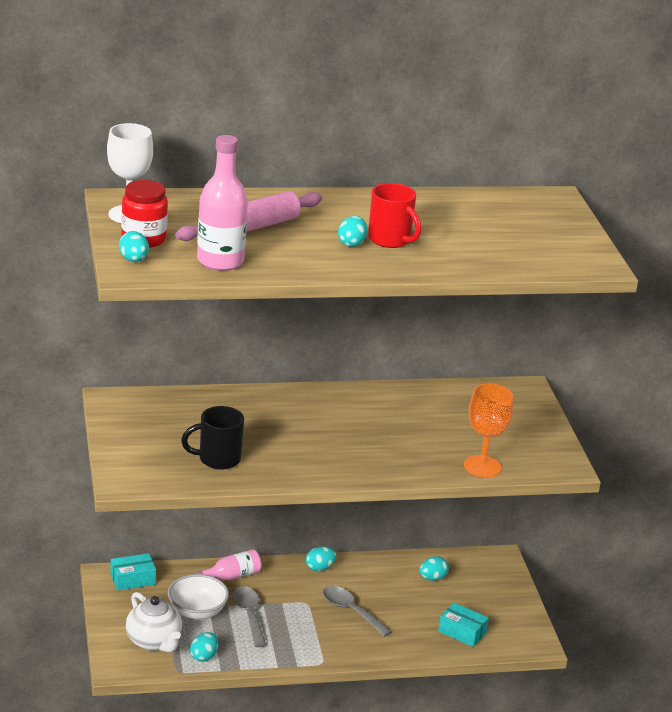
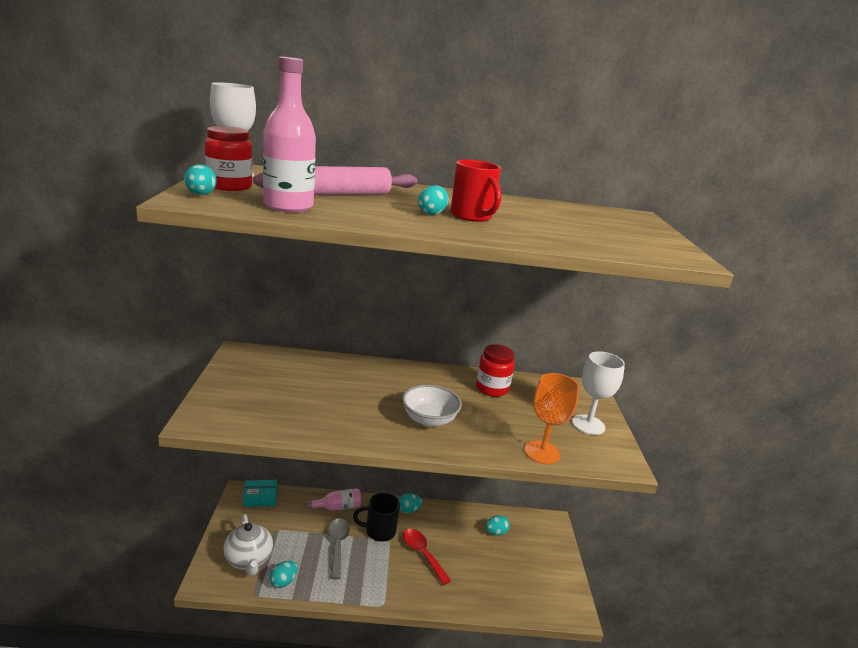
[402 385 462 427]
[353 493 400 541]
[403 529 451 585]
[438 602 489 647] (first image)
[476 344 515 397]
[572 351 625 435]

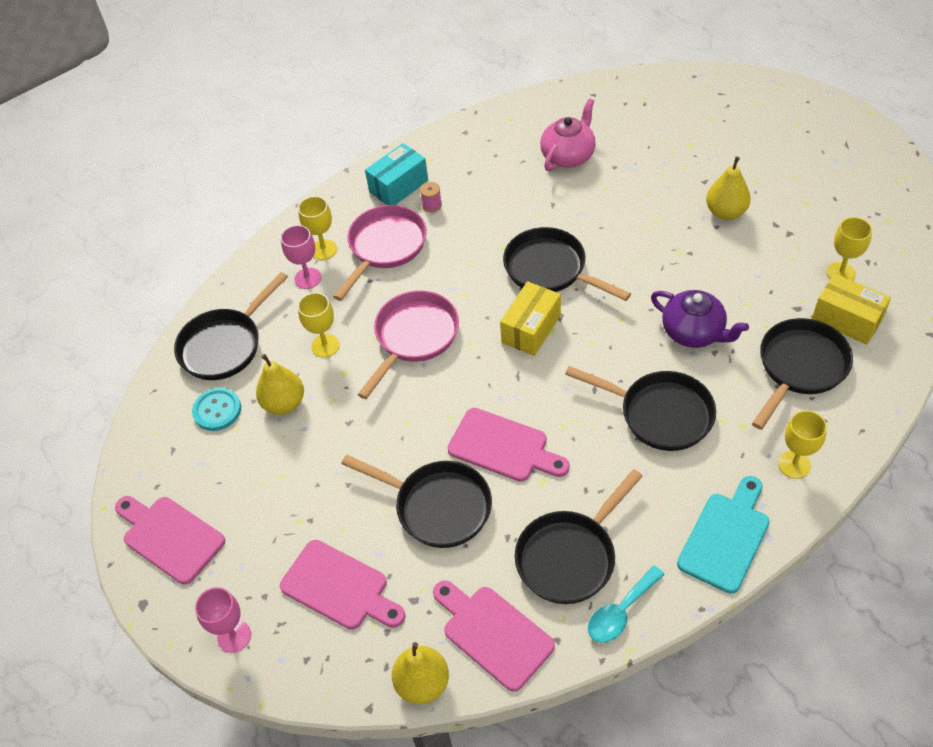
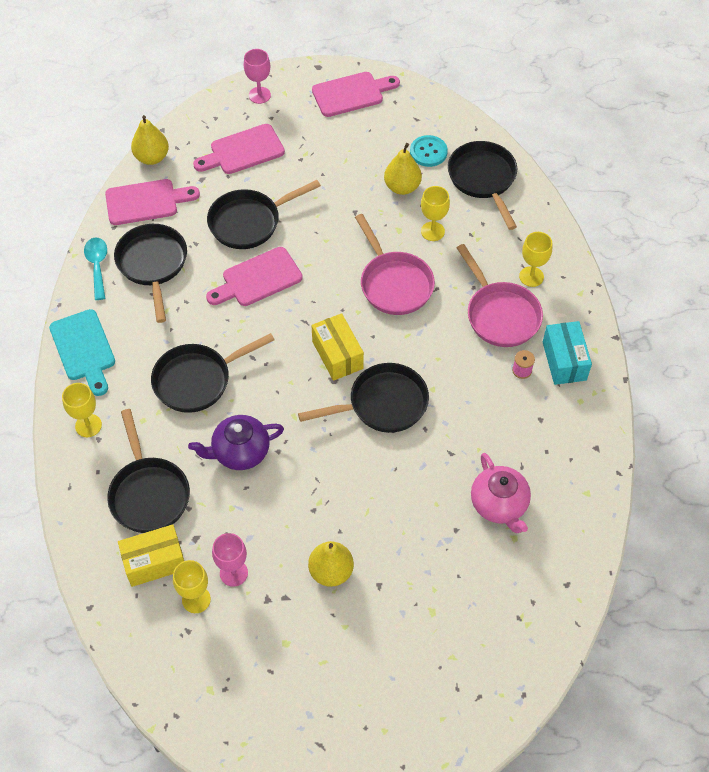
[212 533 248 587]

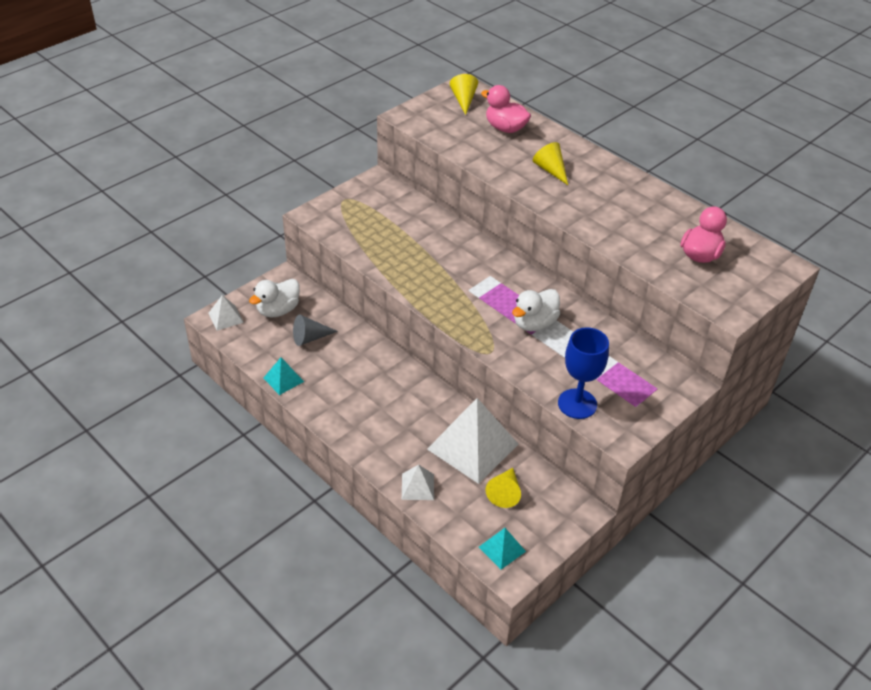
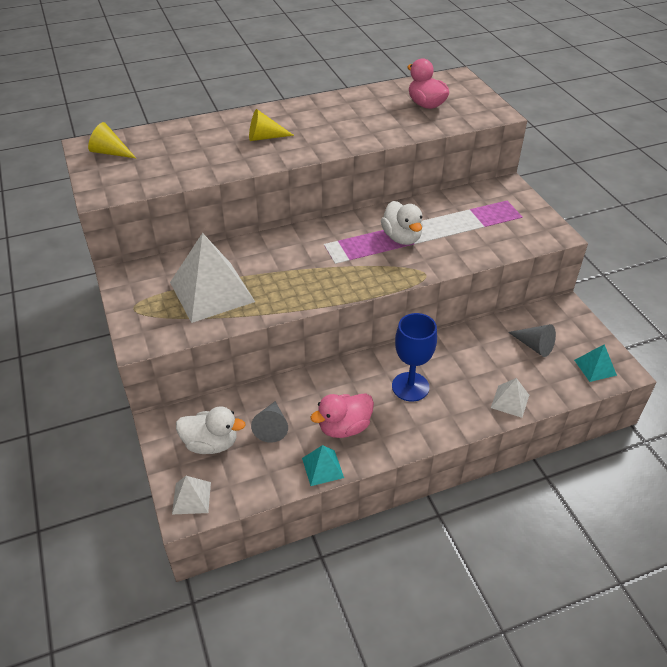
[176 406 246 454]
[170 233 255 323]
[310 393 374 438]
[508 324 556 357]
[392 313 437 402]

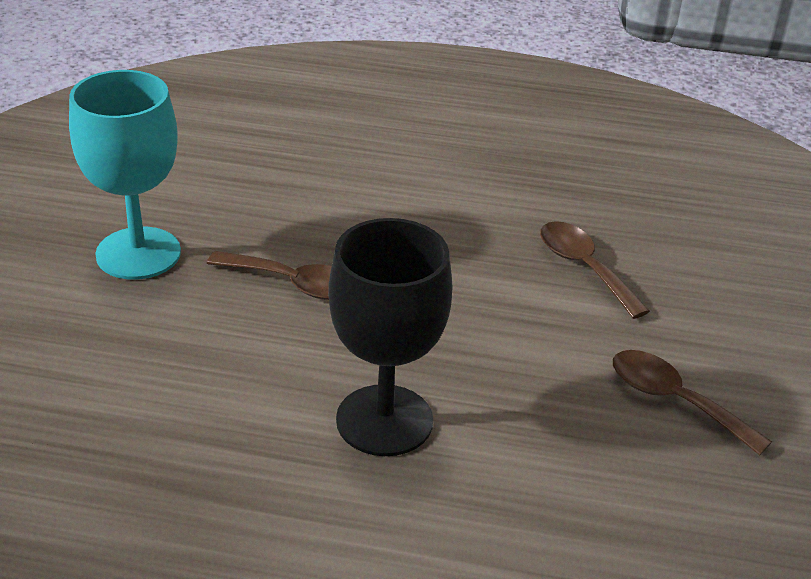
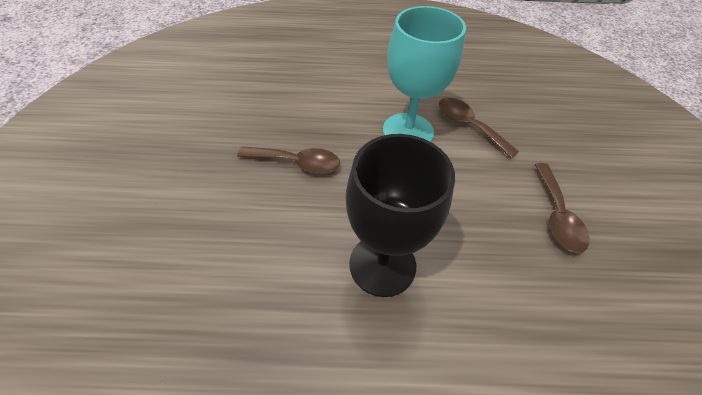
[383 6 466 142]
[535 163 589 253]

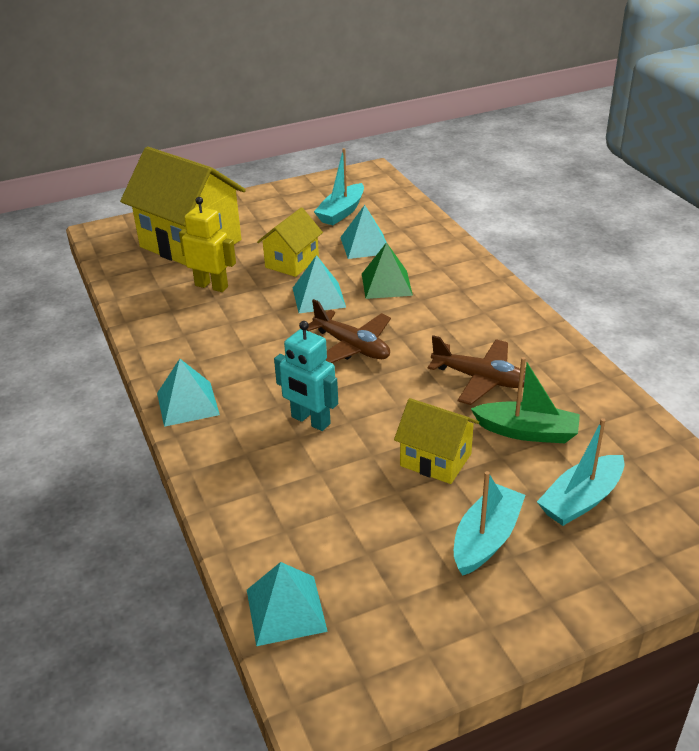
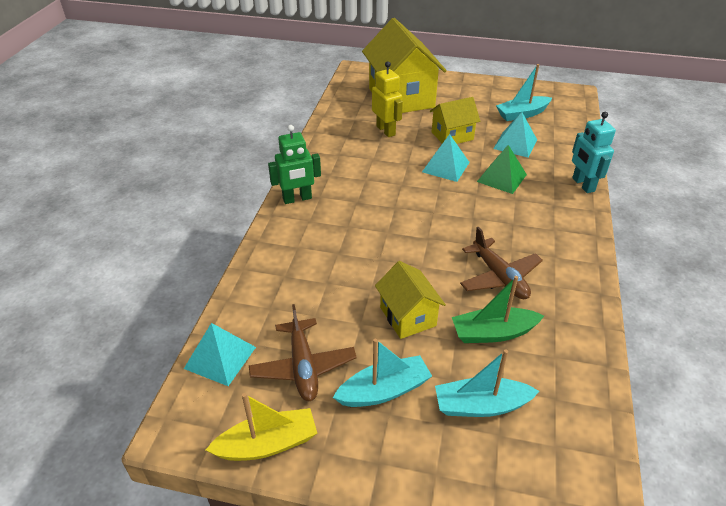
[268 125 321 204]
[572 112 616 193]
[249 304 357 401]
[452 276 544 343]
[206 393 317 461]

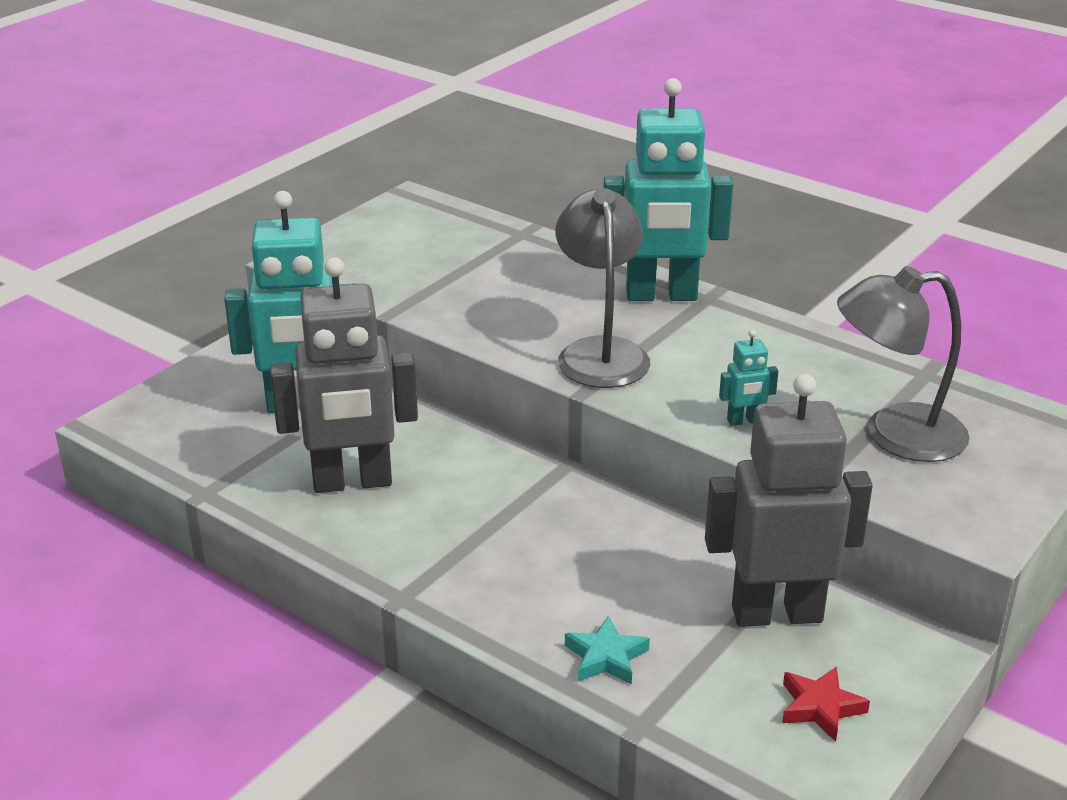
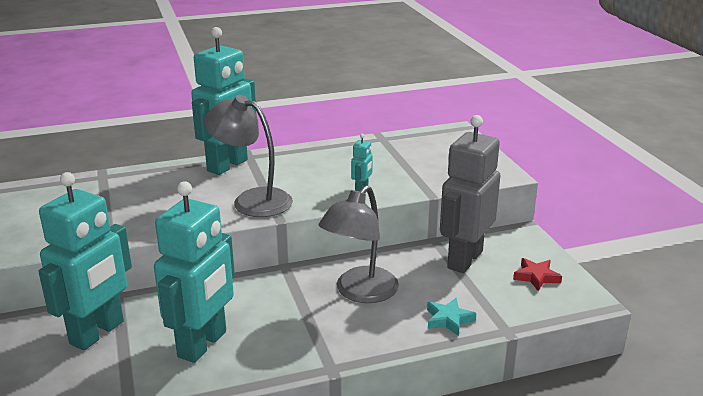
[154 181 235 363]
[319 185 399 303]

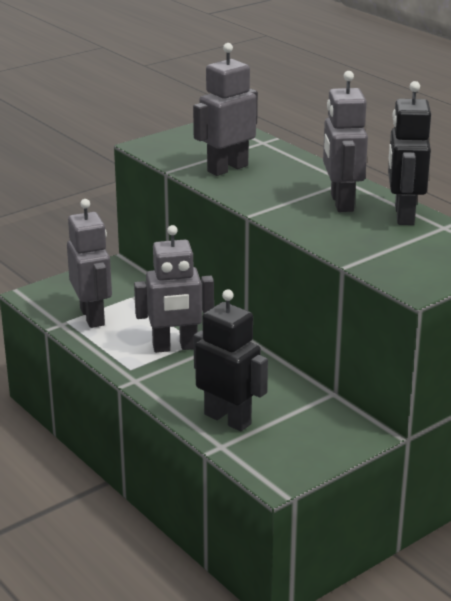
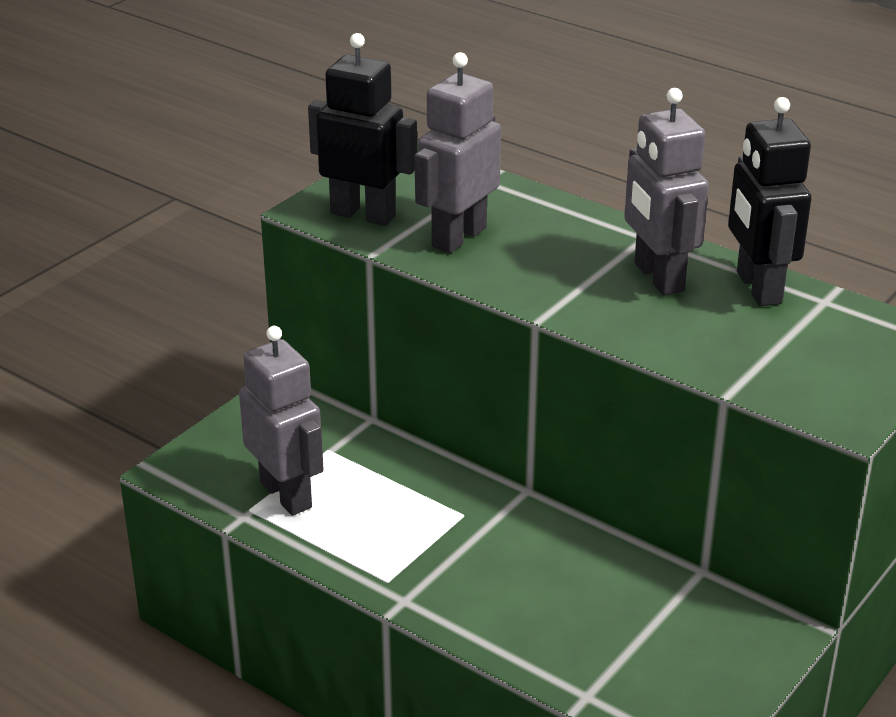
[134 225 214 353] (first image)
[308 33 417 226]

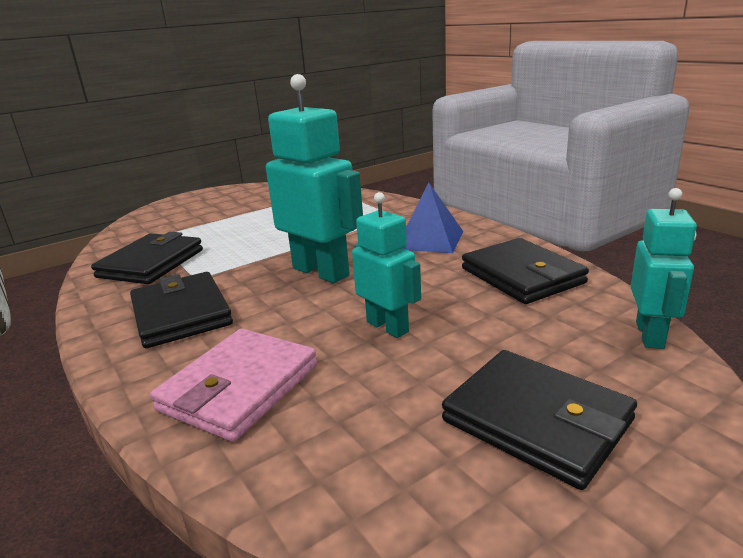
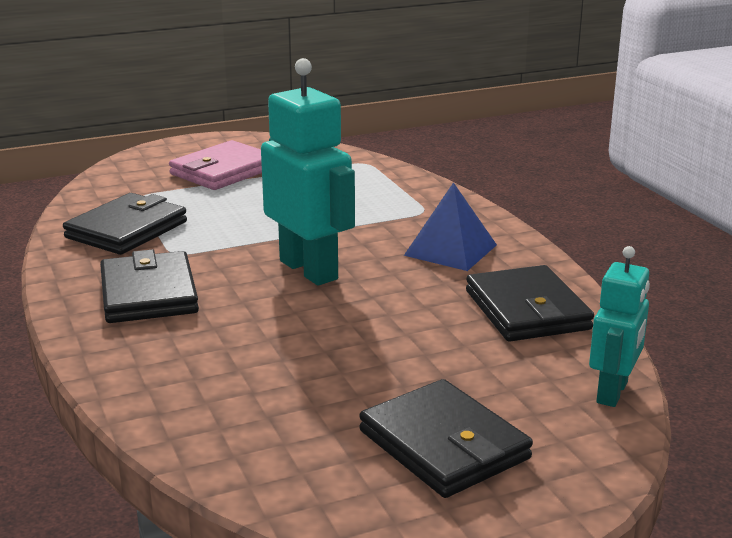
[169 140 262 190]
[352 192 421 338] (first image)

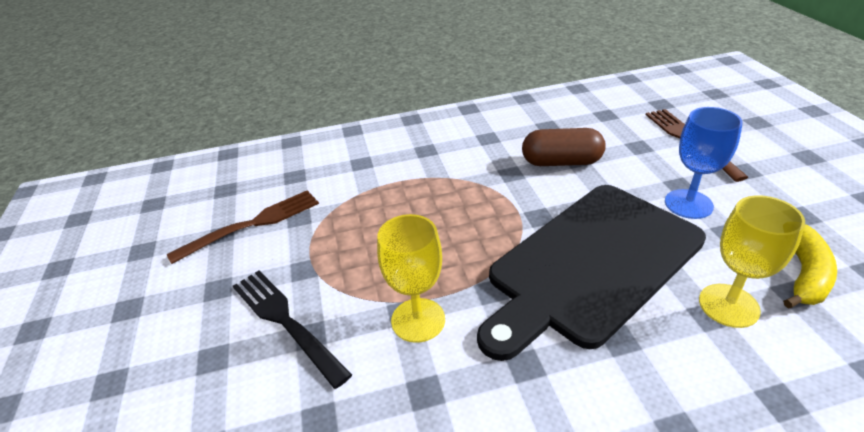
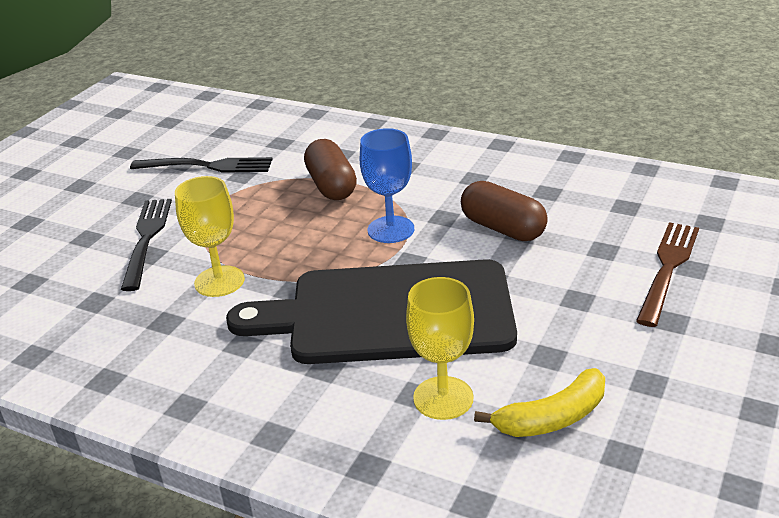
[130 157 273 173]
[360 128 414 243]
[304 139 357 200]

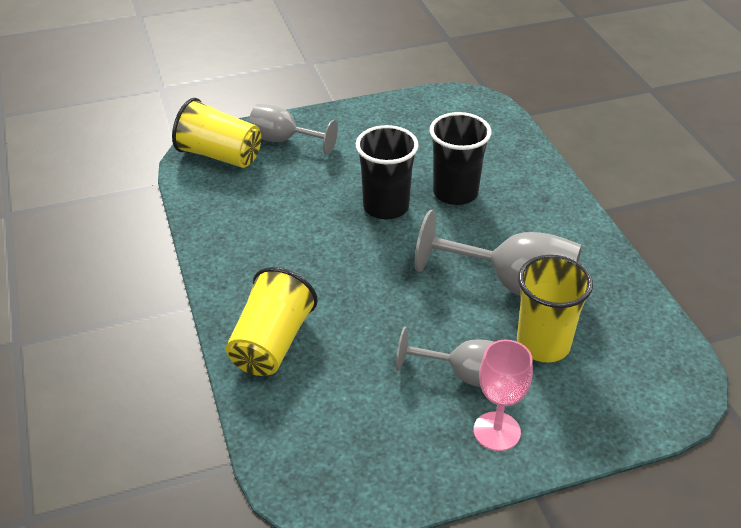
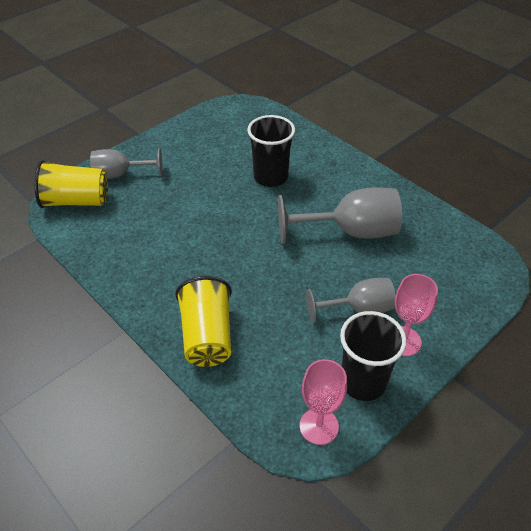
[340 311 406 401]
[517 255 593 363] (first image)
[300 359 347 445]

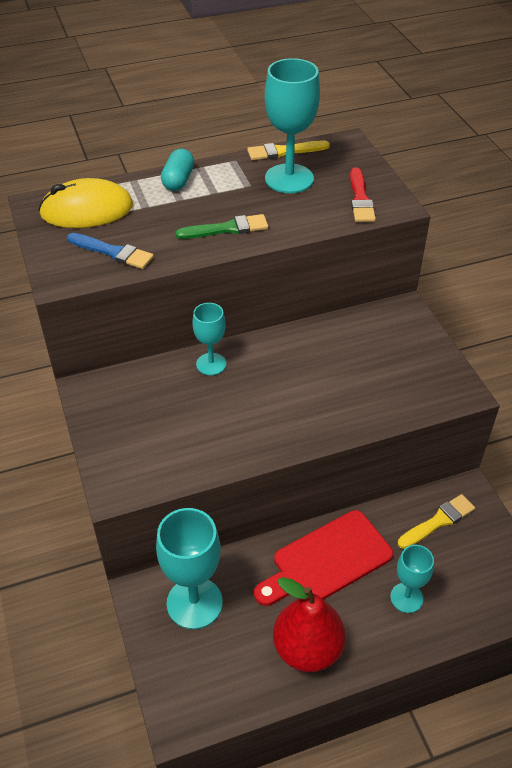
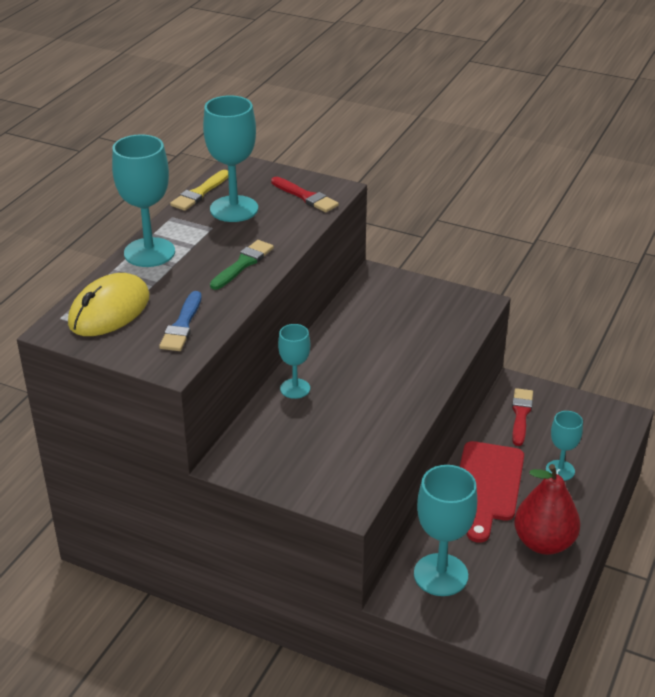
[159 291 202 351]
[112 134 175 267]
[512 388 533 446]

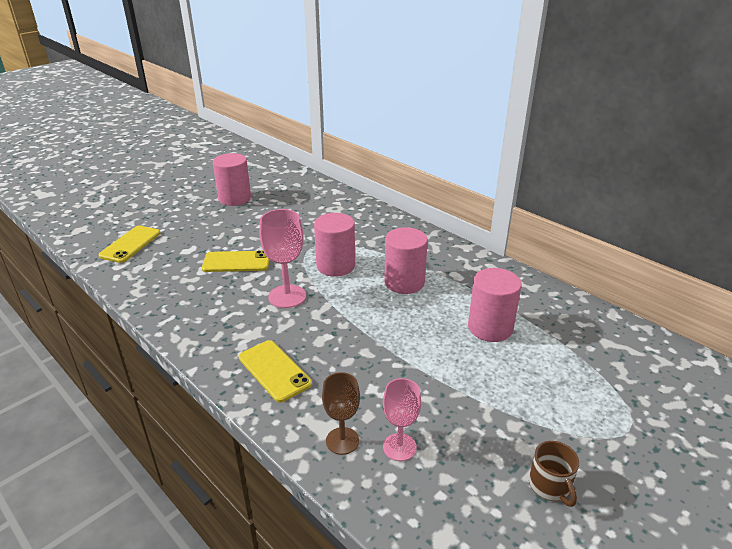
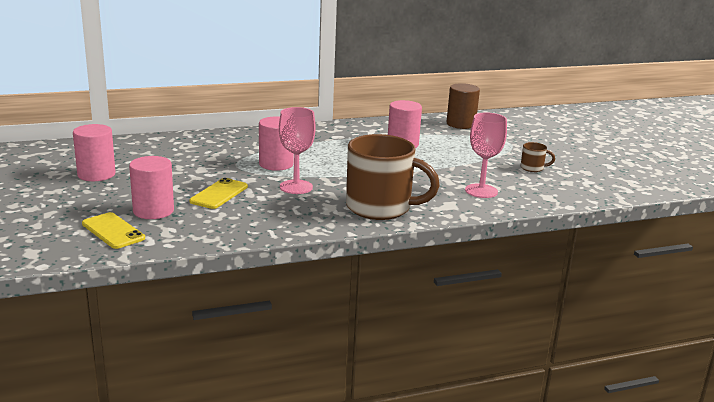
[346 134 440 220]
[322 372 360 455] (first image)
[465 112 507 198]
[129 156 174 219]
[447 83 480 129]

